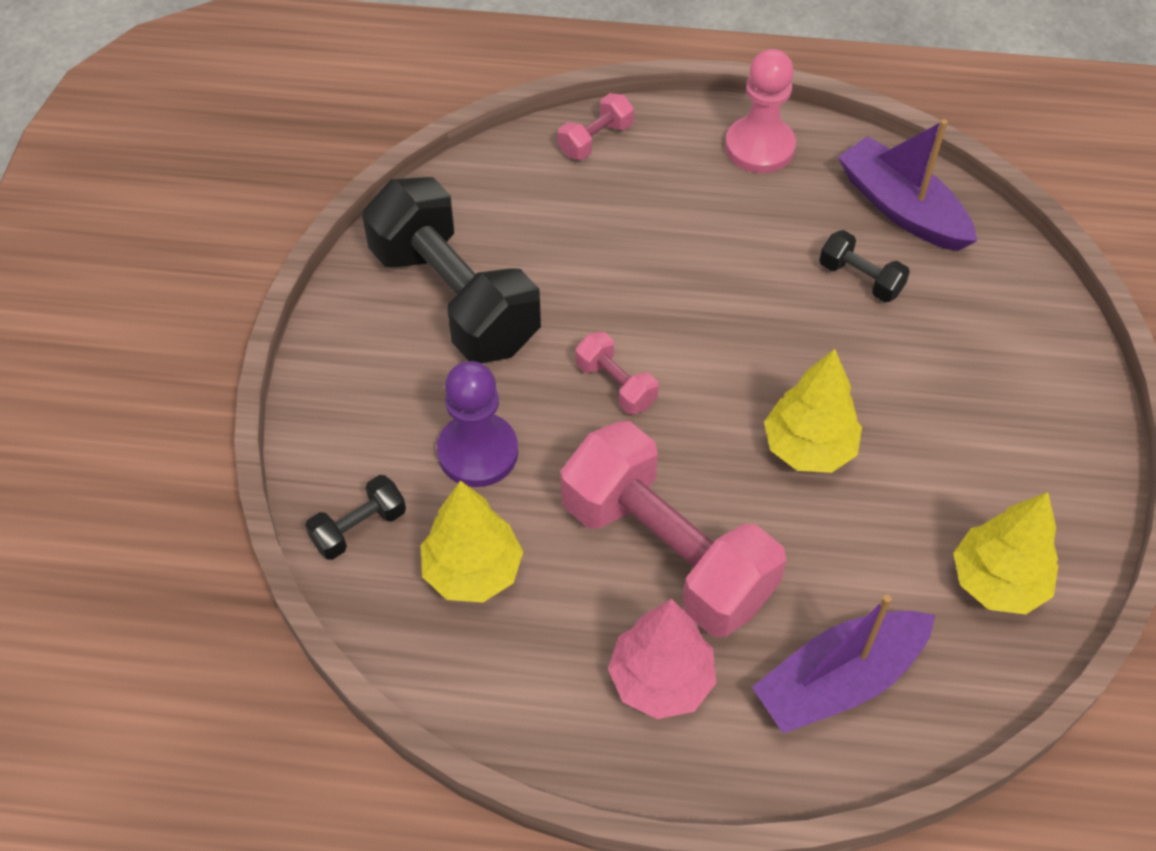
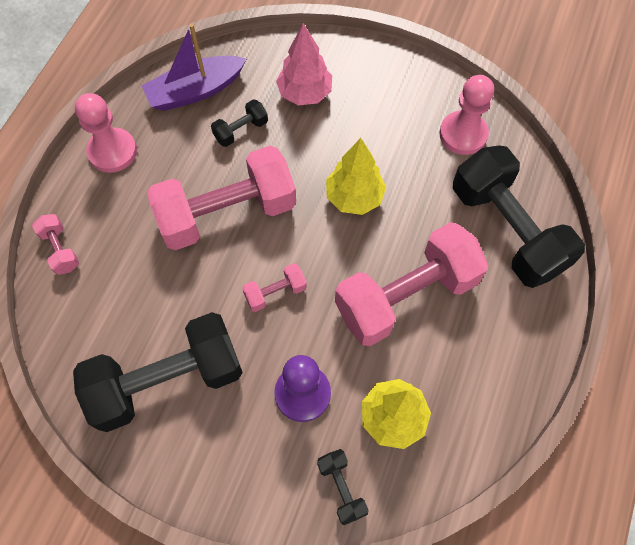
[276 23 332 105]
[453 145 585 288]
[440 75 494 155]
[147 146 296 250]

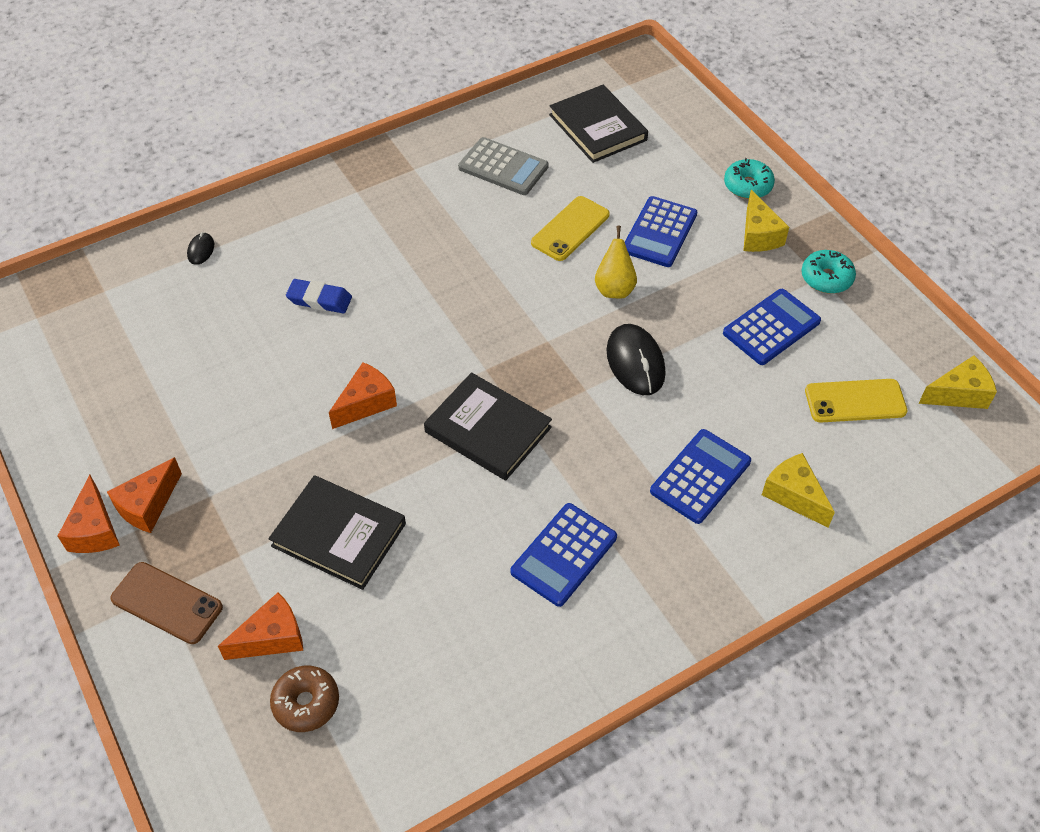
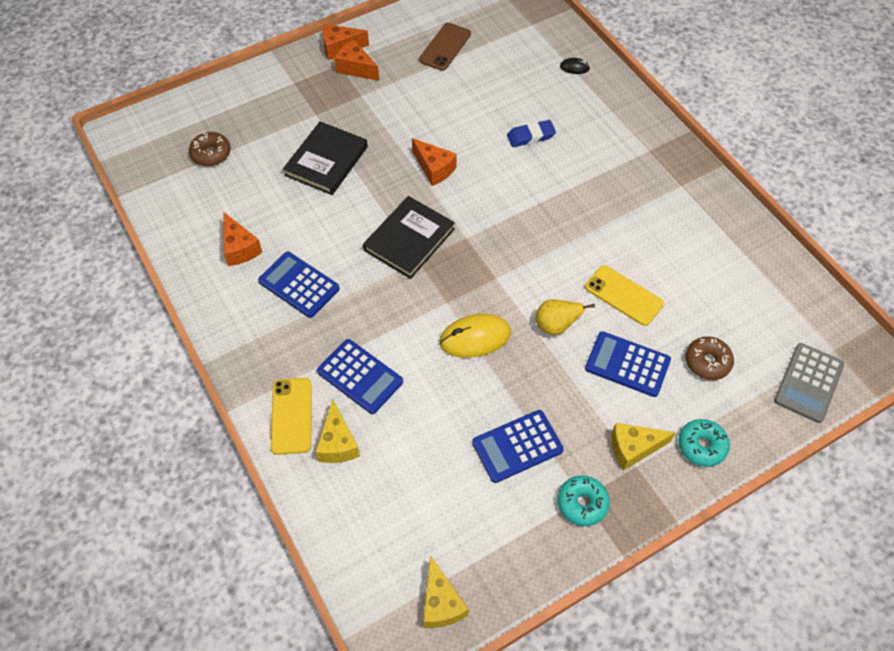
[419 23 471 71]
[224 212 262 266]
[507 120 556 147]
[774 343 844 423]
[549 85 648 163] (first image)
[439 314 511 358]
[472 410 564 483]
[316 399 360 463]
[271 378 312 455]
[686 336 734 380]

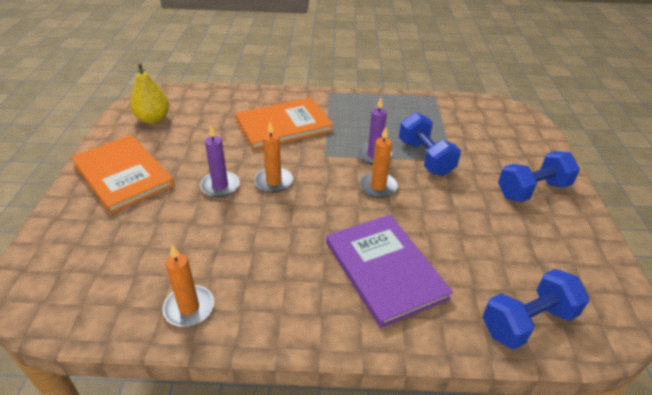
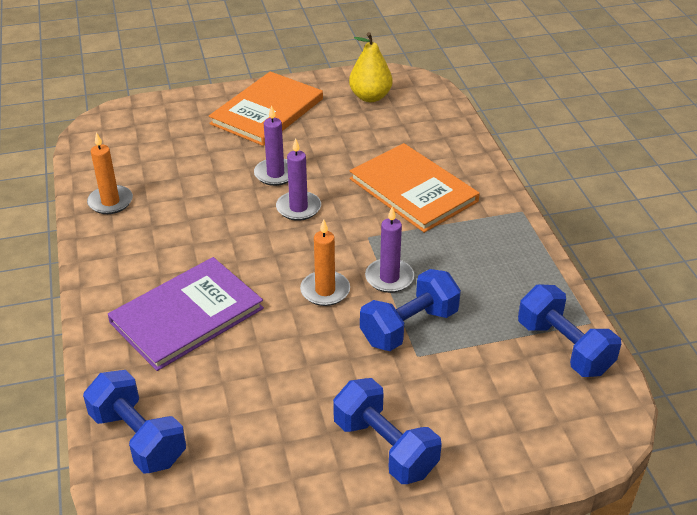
[276 138 321 221]
[518 284 621 377]

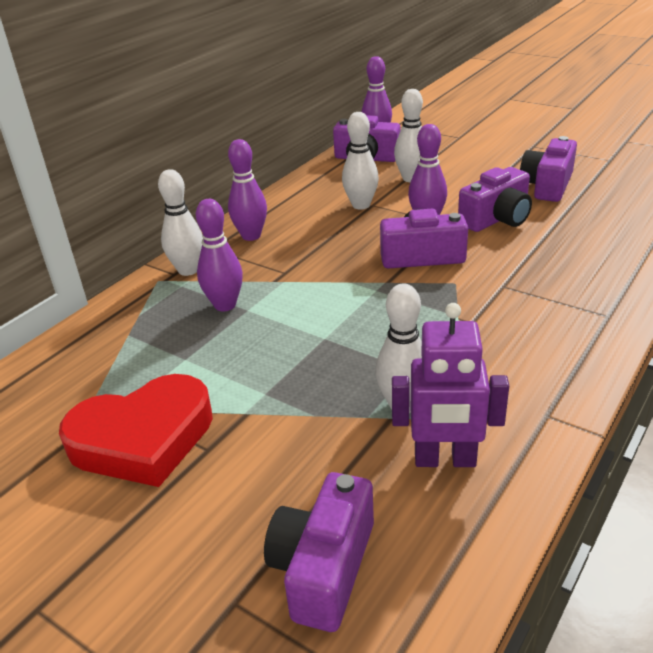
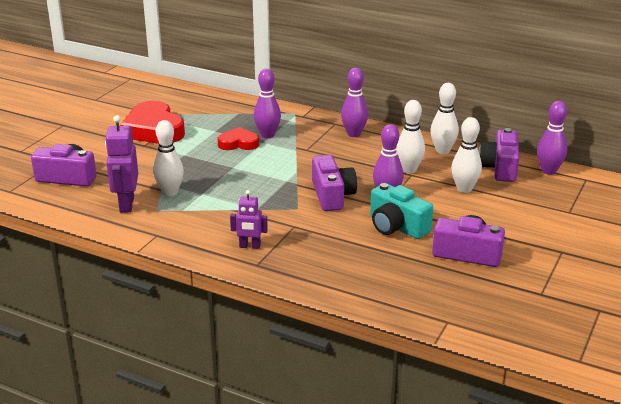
[430 83 459 154]
[370 183 433 239]
[217 127 259 150]
[230 190 268 249]

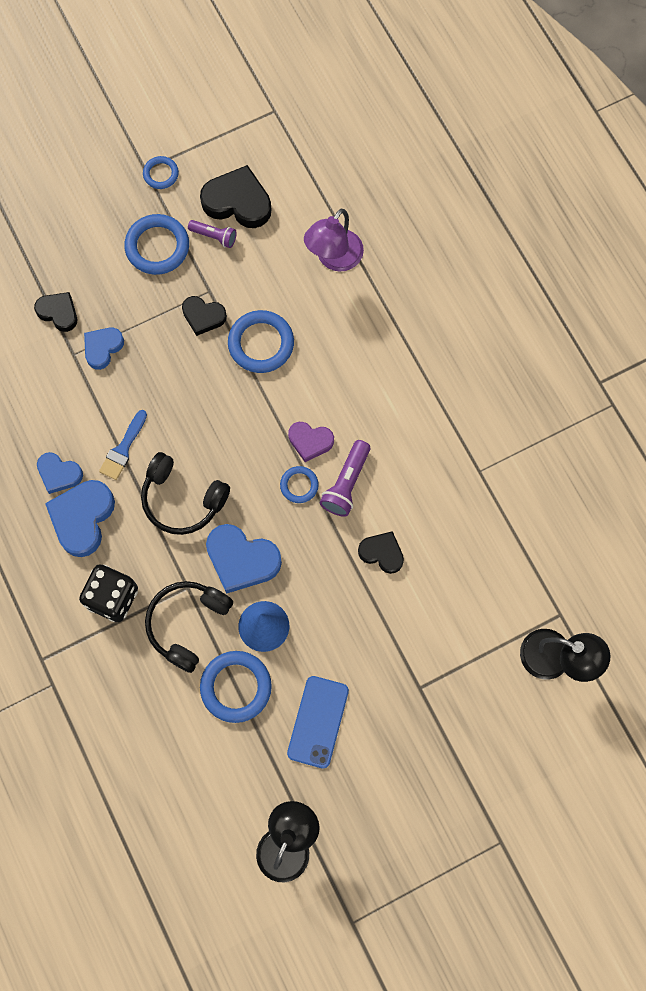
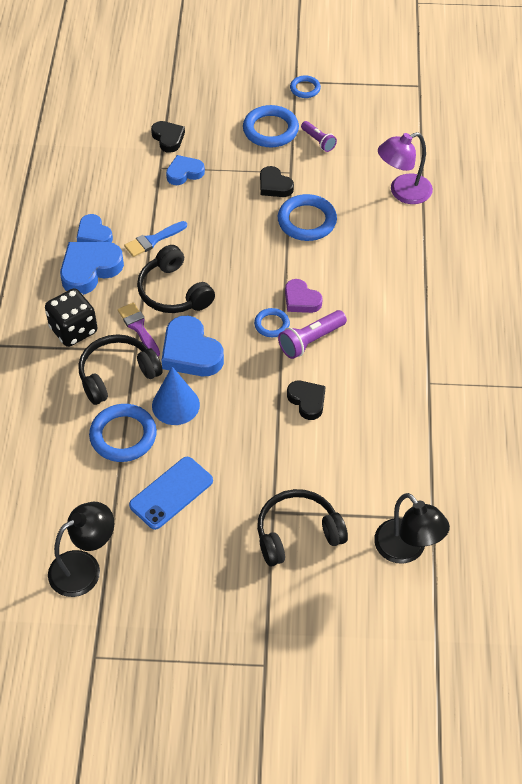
[200 165 271 228] (first image)
[118 302 160 356]
[257 489 348 566]

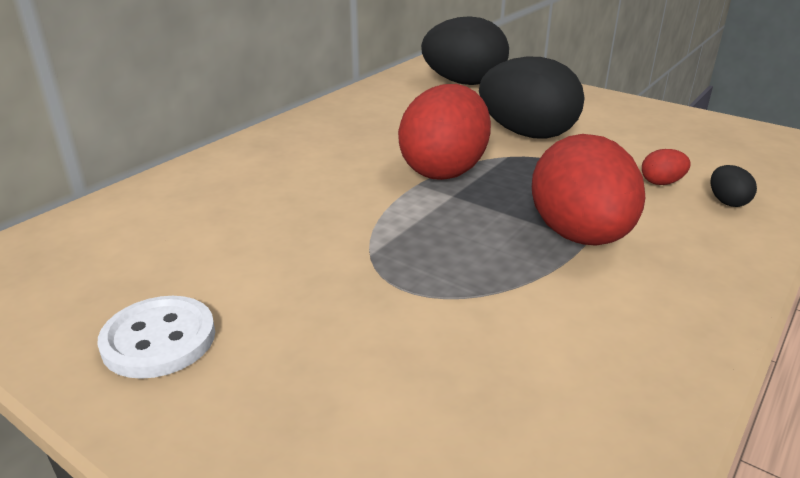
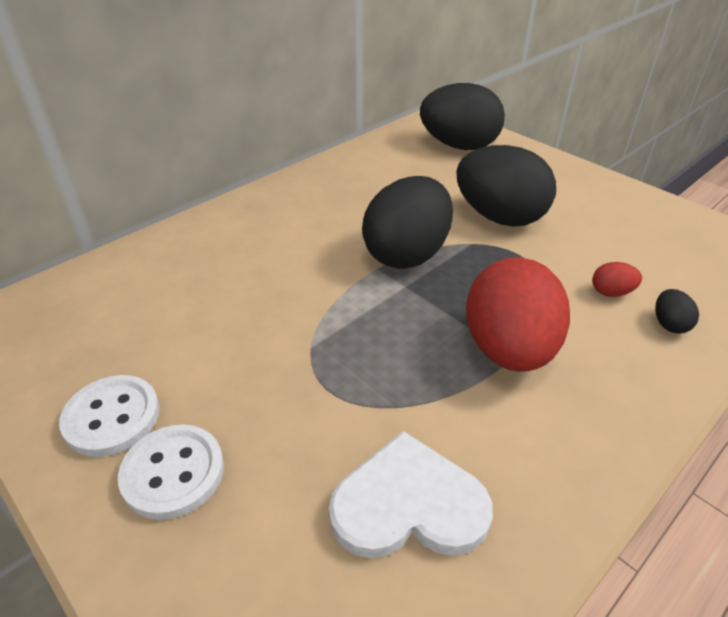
[362 176 453 269]
[118 424 224 520]
[329 431 493 559]

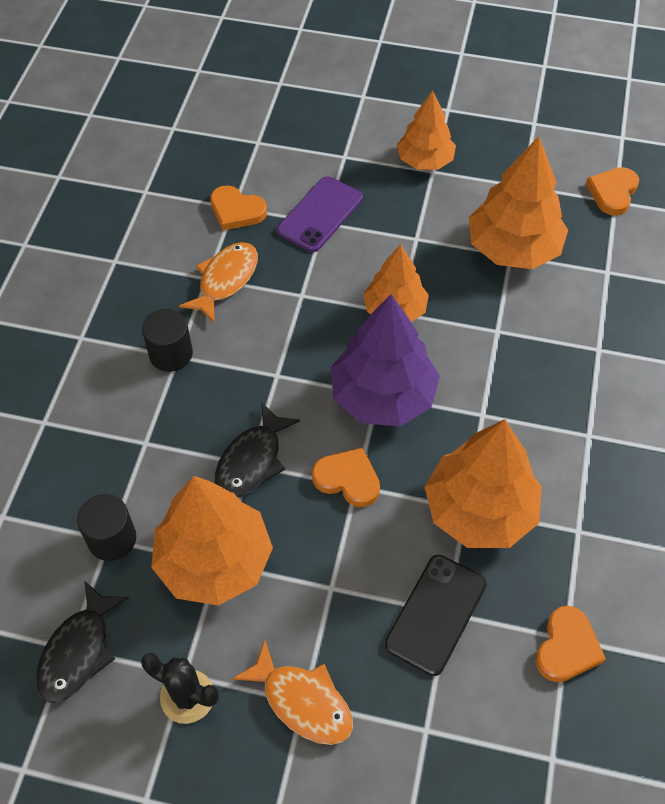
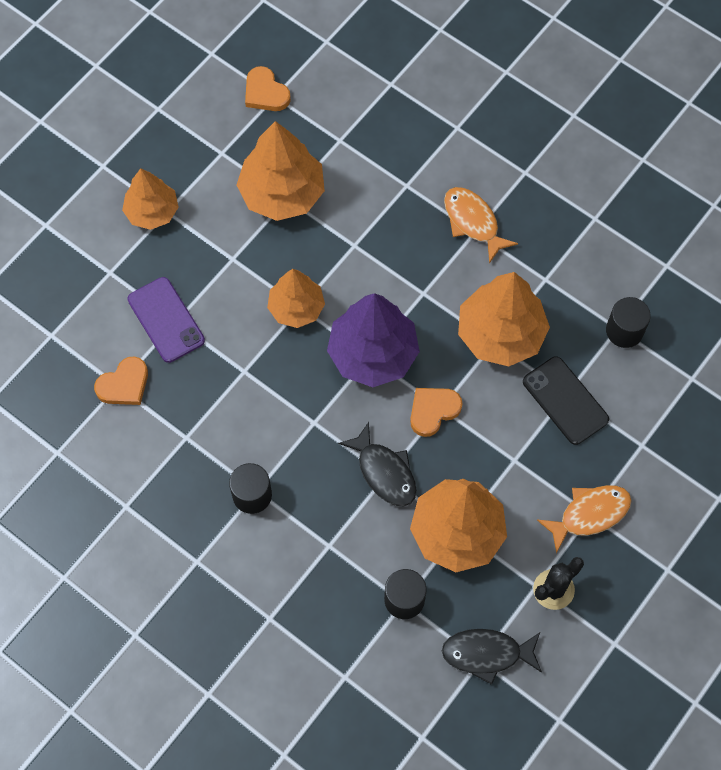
[442 629 542 685]
[444 187 518 263]
[606 297 651 348]

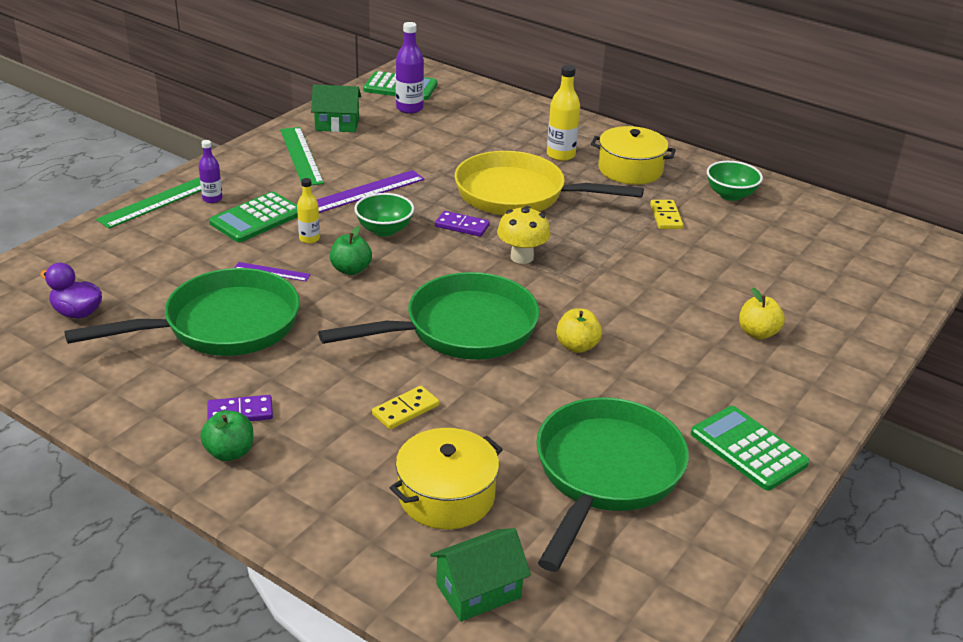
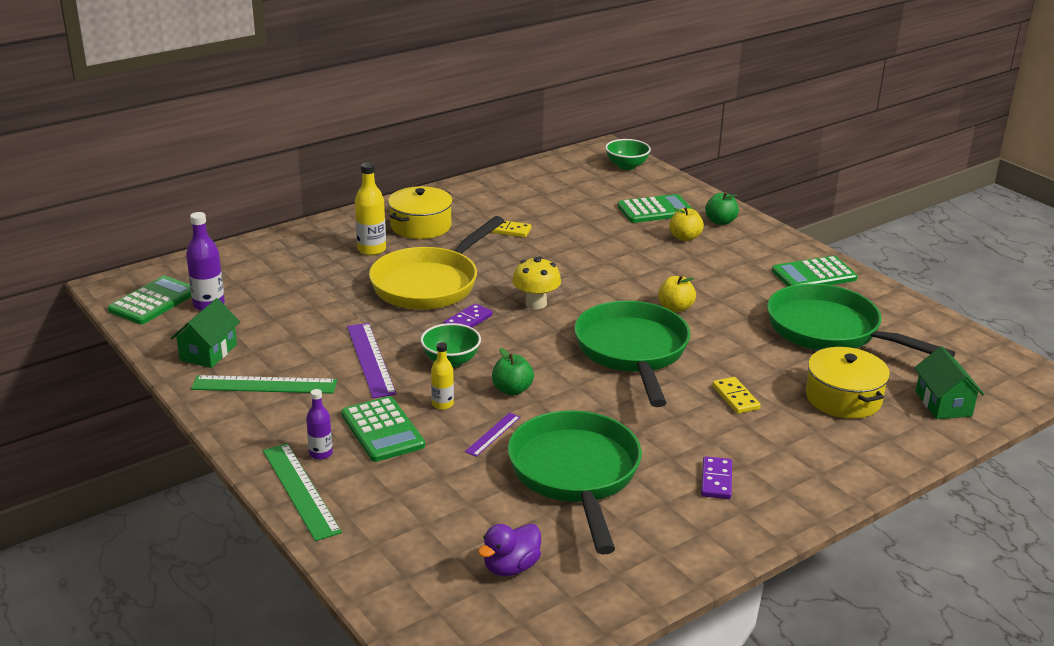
[705 192 739 225]
[605 139 651 170]
[618 194 692 223]

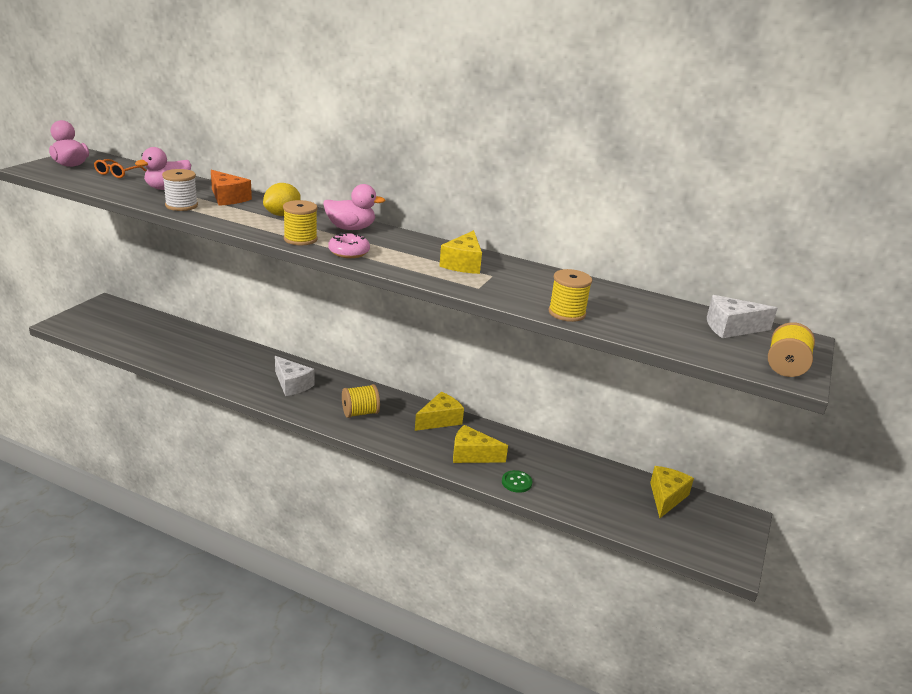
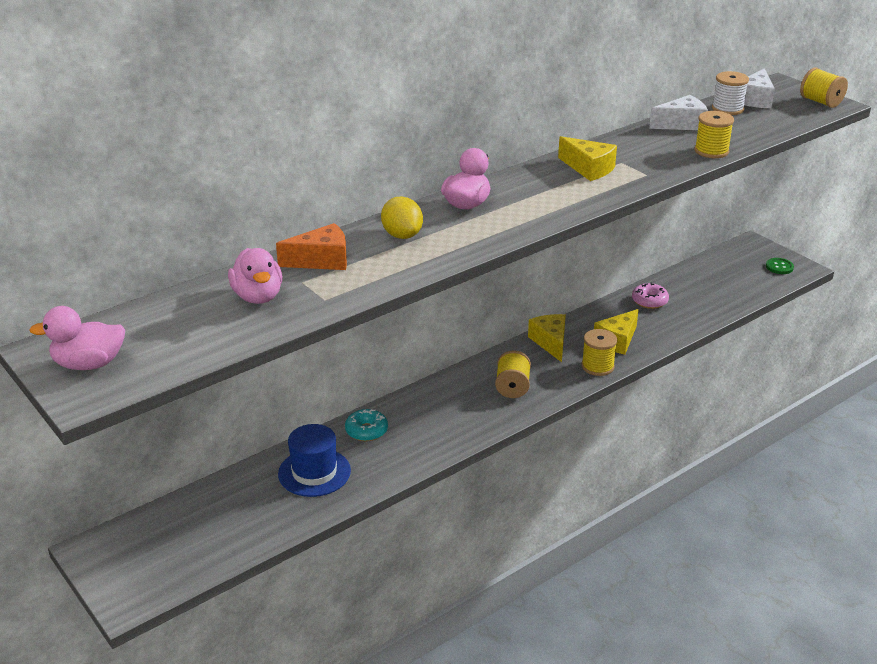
[94 159 147 178] (first image)
[712 71 749 115]
[649 95 708 130]
[582 329 617 376]
[632 283 669 309]
[766 258 794 274]
[650 466 694 518] (first image)
[278 424 351 497]
[345 409 388 441]

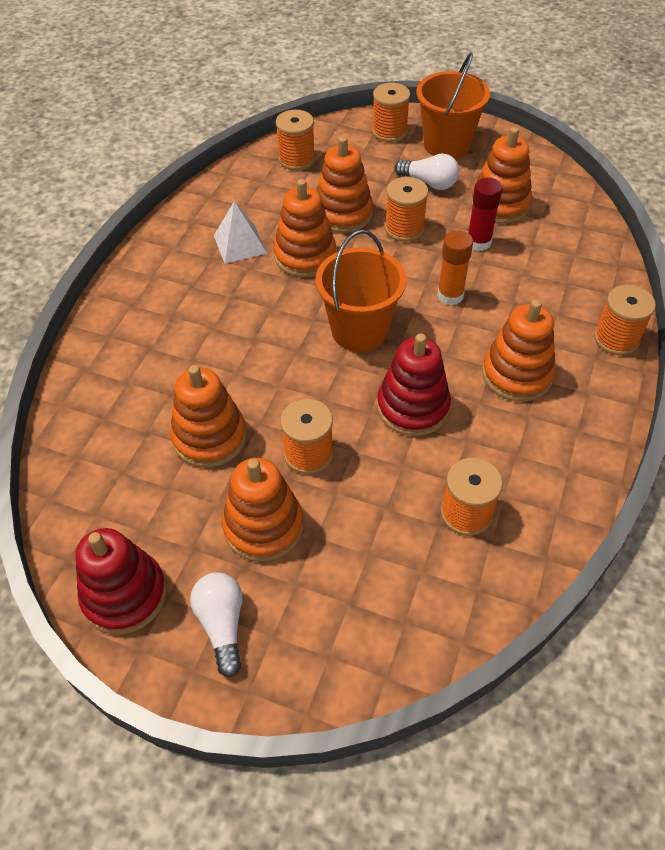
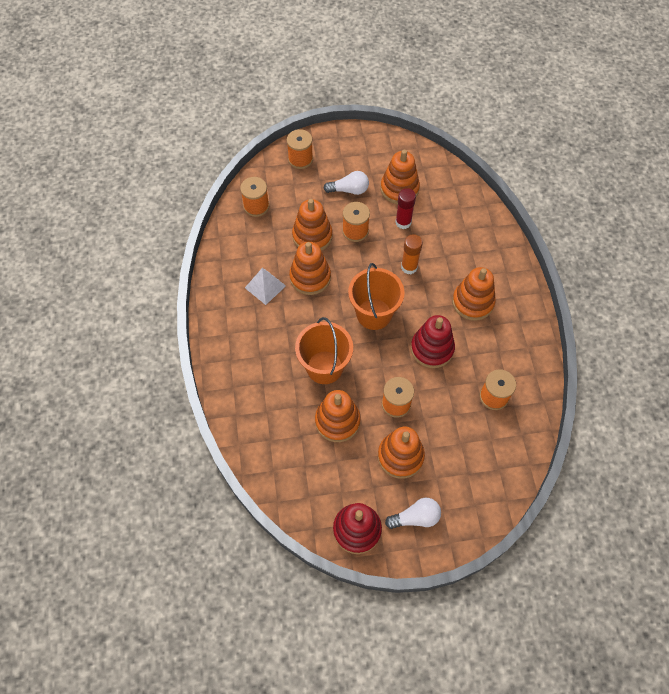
[385 498 441 529]
[295 317 353 384]
[594 285 656 355] (first image)

